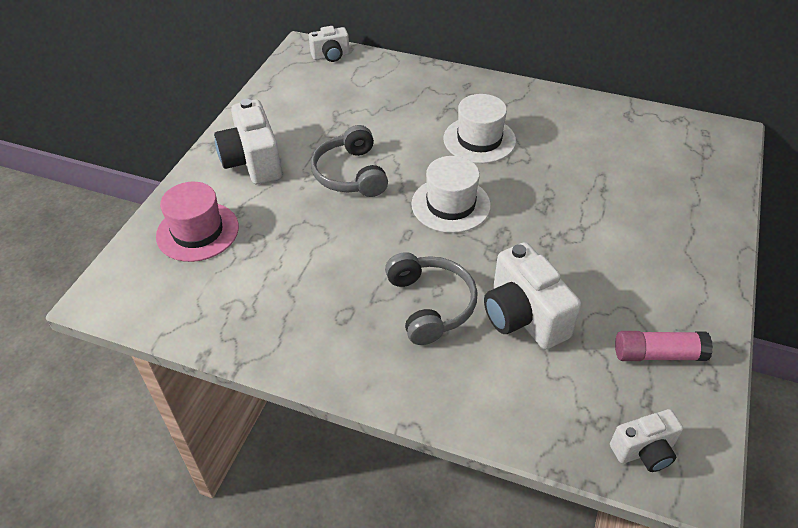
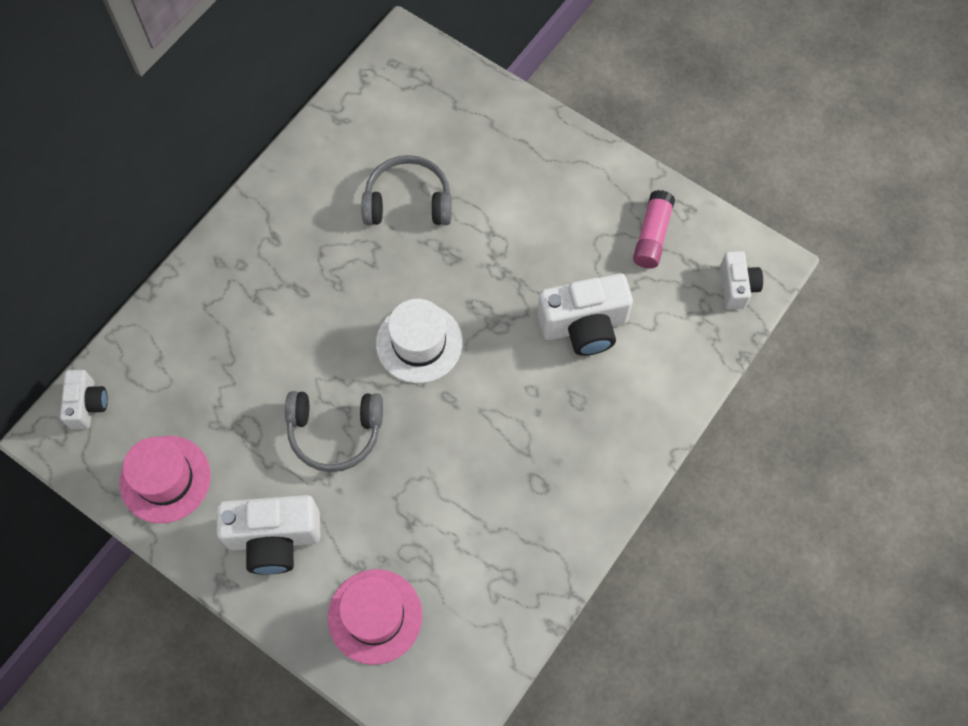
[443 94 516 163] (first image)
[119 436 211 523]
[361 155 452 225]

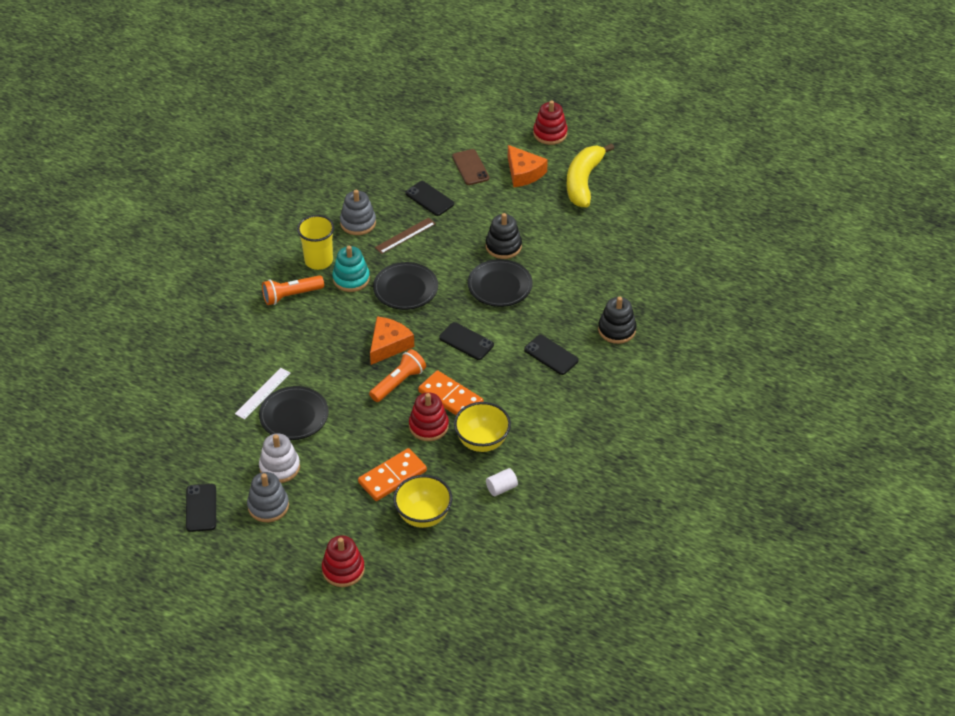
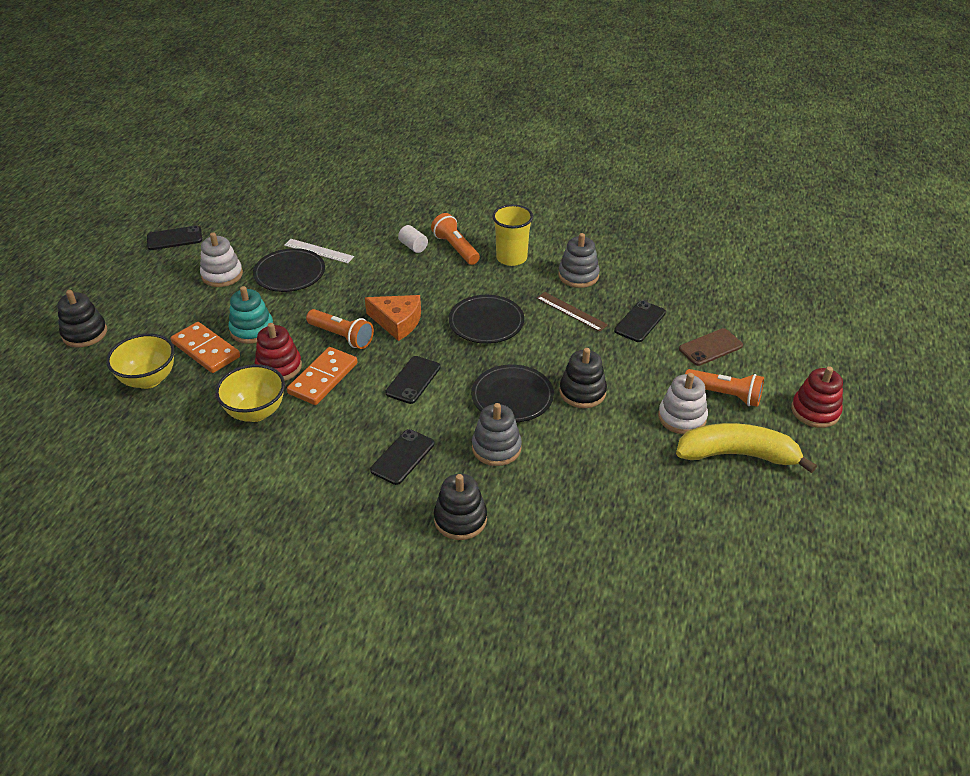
[658 373 708 434]
[472 403 522 466]
[228 286 273 344]
[398 225 428 253]
[685 369 764 407]
[57 290 107 347]

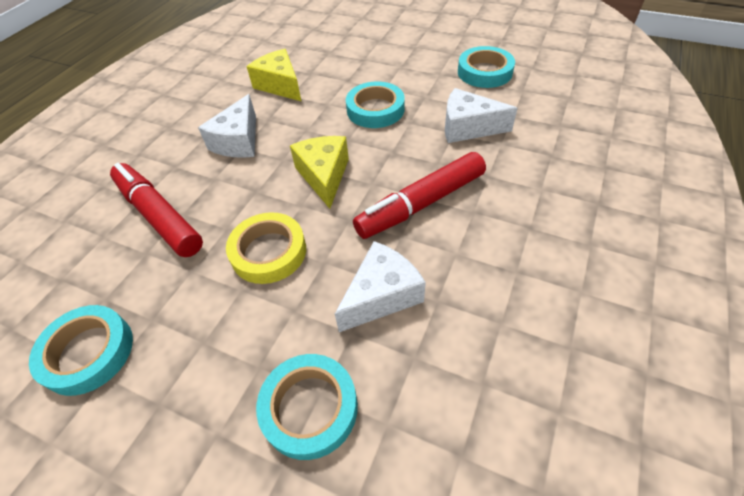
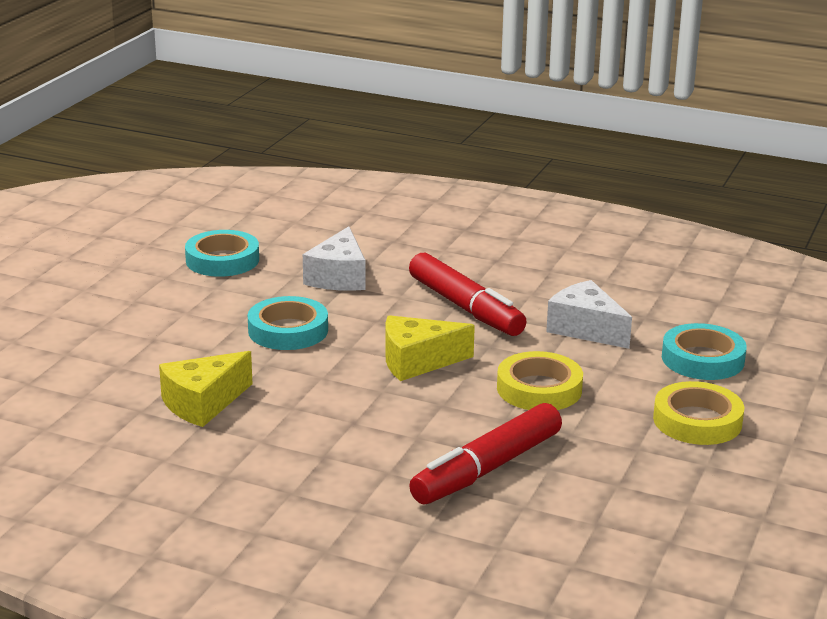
[29 305 133 396] (first image)
[198 94 256 158] (first image)
[653 381 744 445]

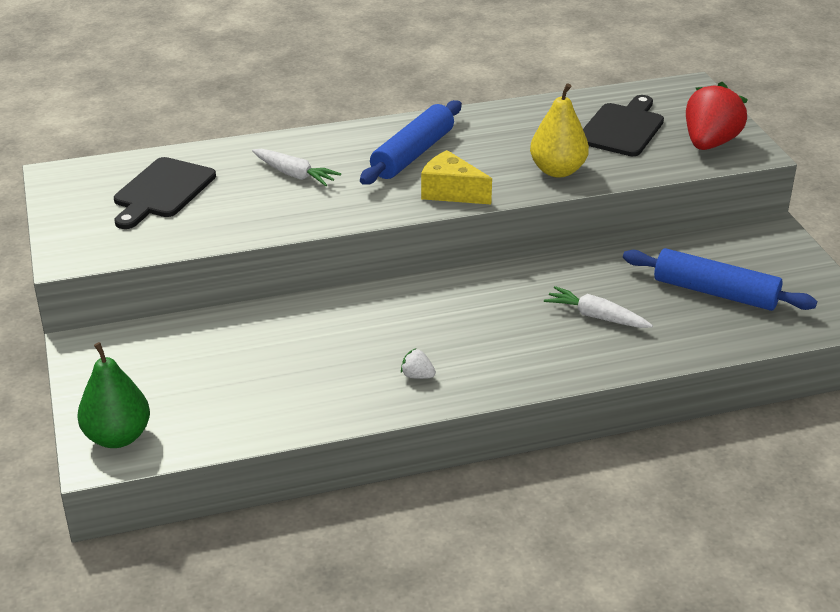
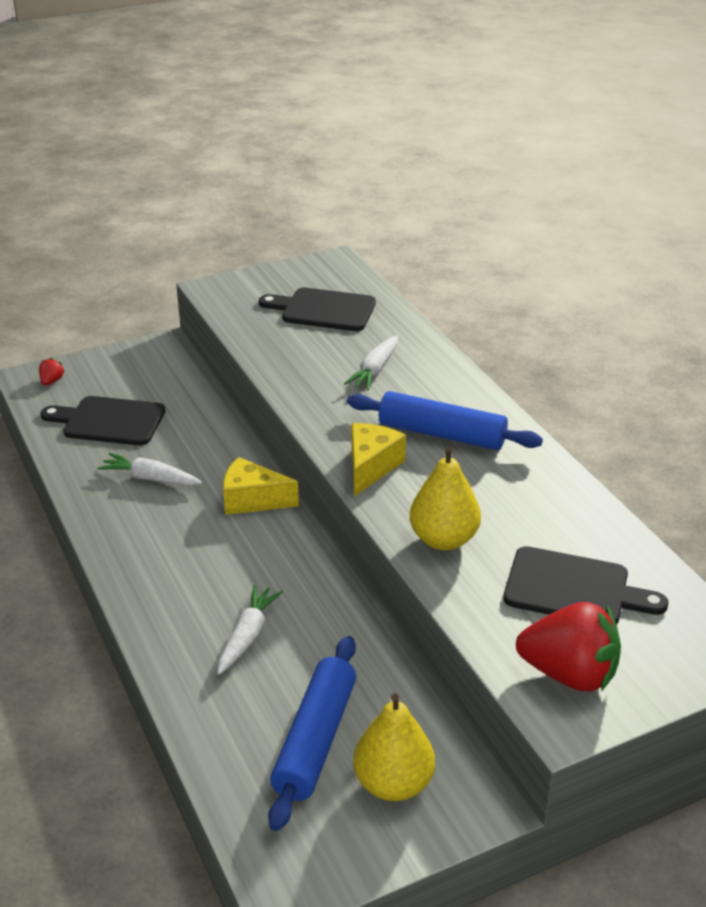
[401 348 436 379] (first image)
[40 396 166 445]
[97 453 202 485]
[223 457 299 515]
[353 693 435 801]
[39 358 65 386]

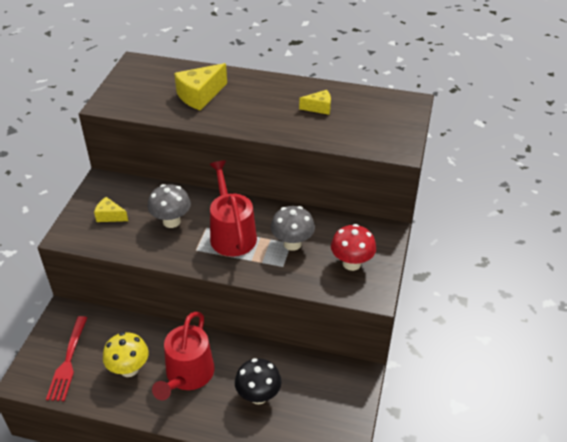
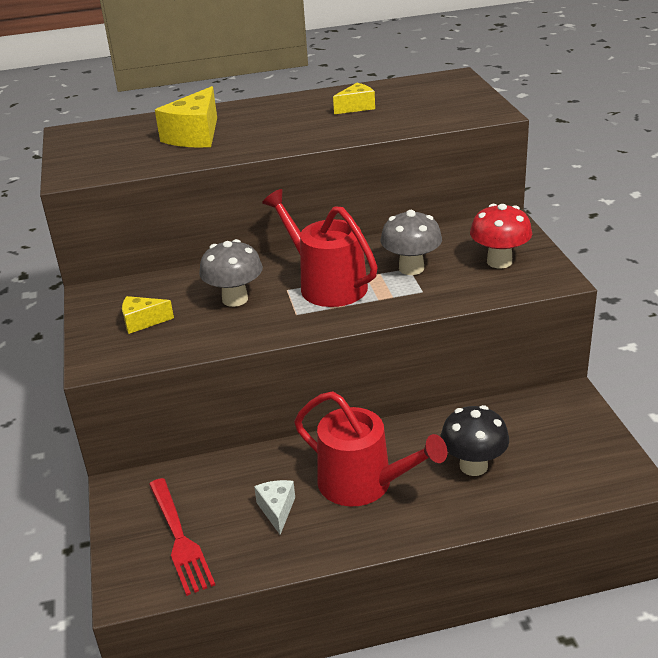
[254 480 295 535]
[294 392 447 506]

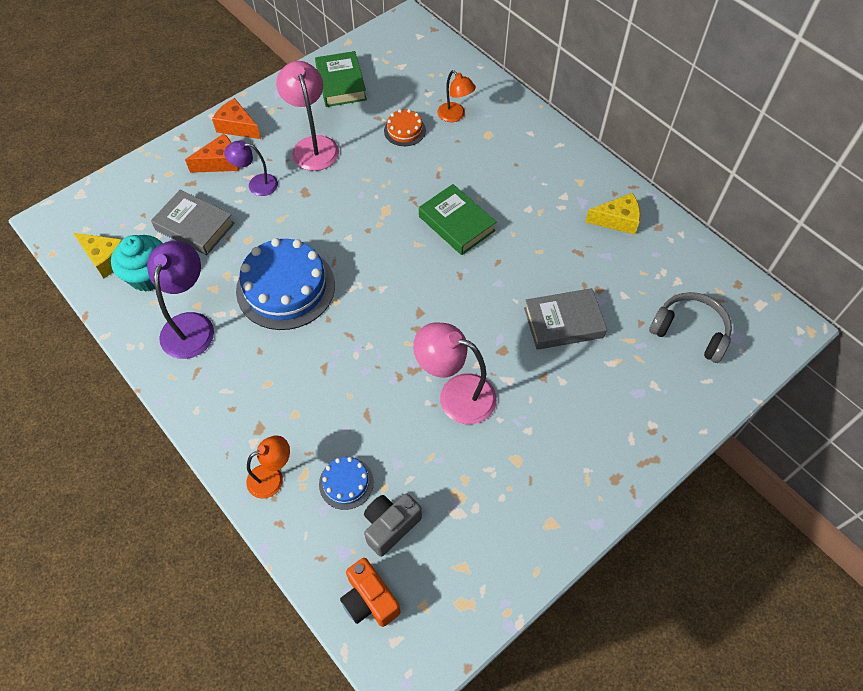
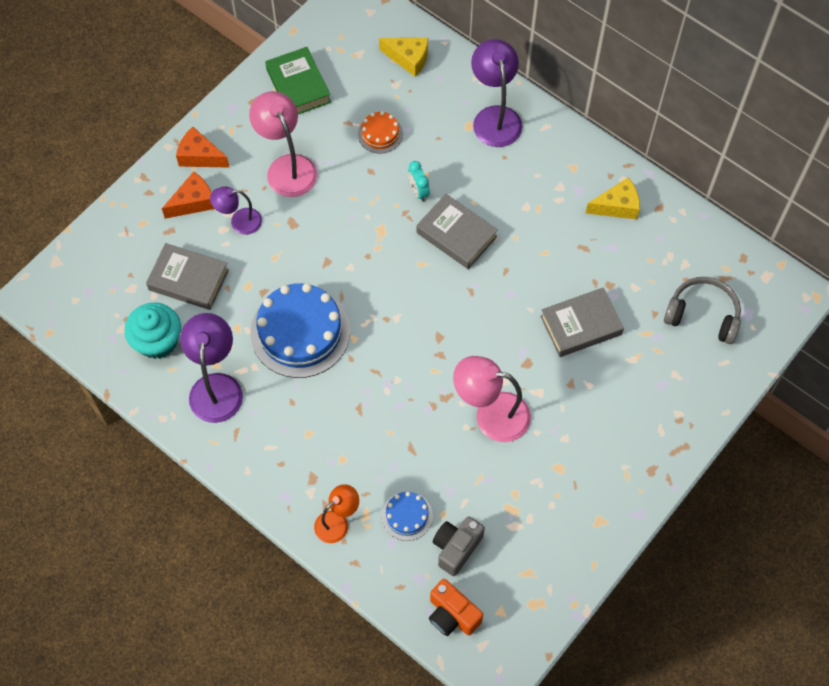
[437 70 476 122] (first image)
[408 161 430 202]
[471 39 522 147]
[379 38 428 77]
[417 194 498 269]

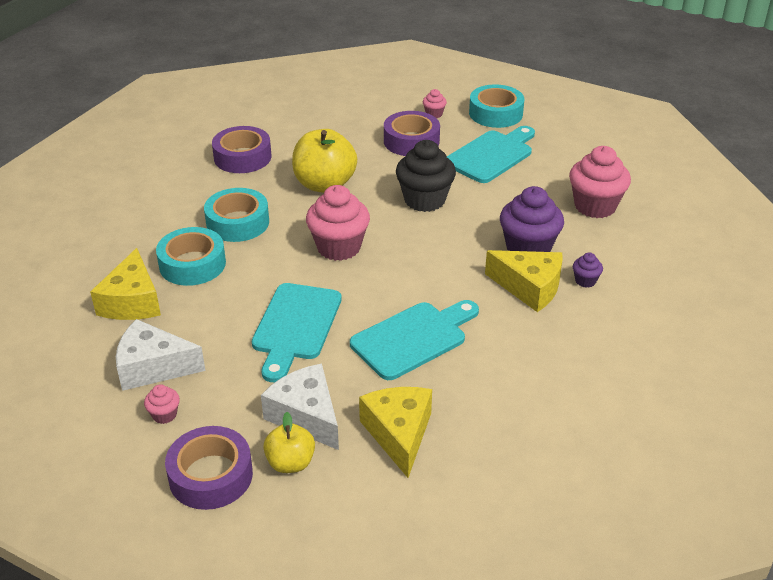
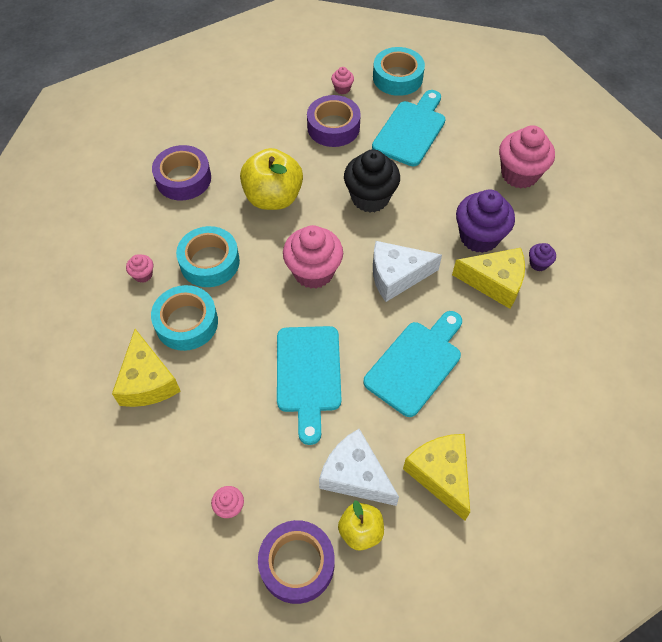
[126 255 153 283]
[373 241 442 302]

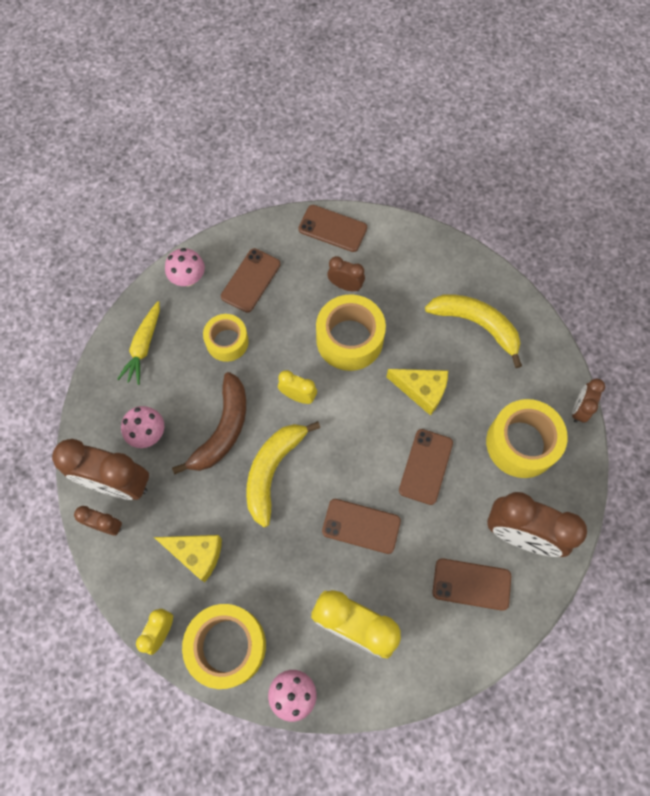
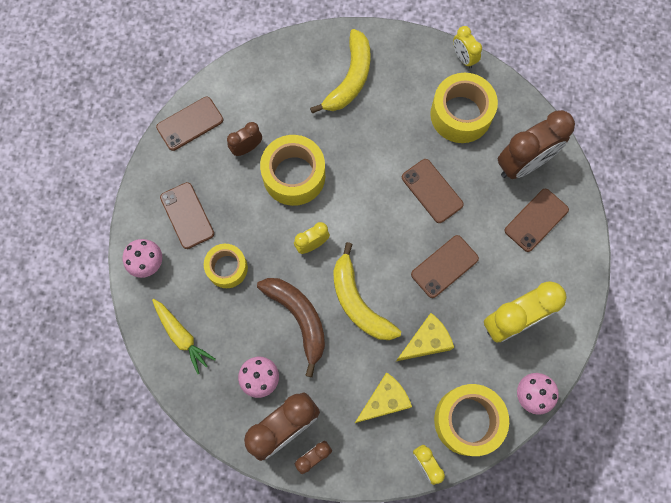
[396 313 454 361]
[453 26 482 68]
[310 29 371 114]

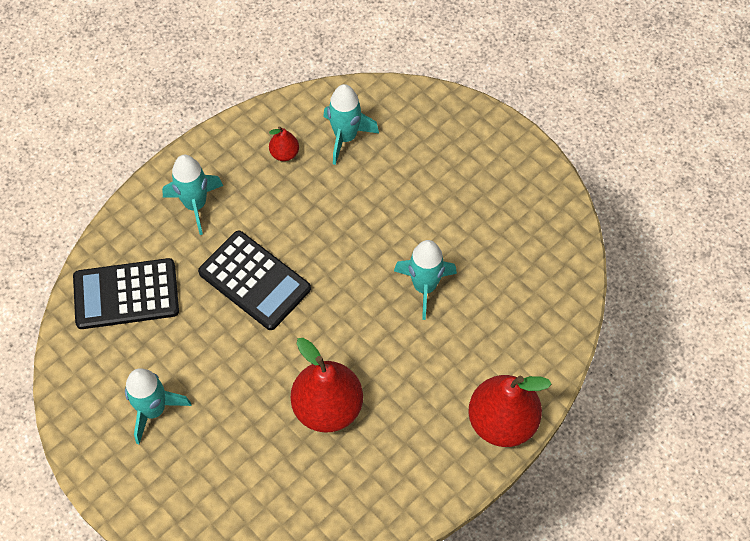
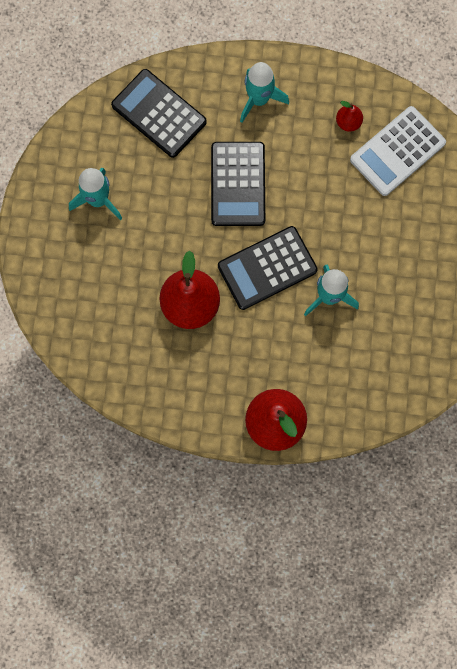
[218 226 318 310]
[350 106 446 196]

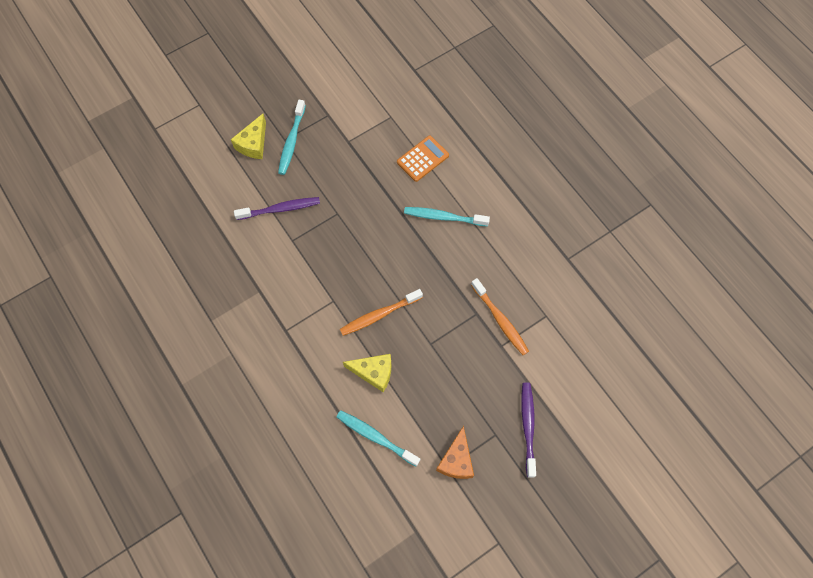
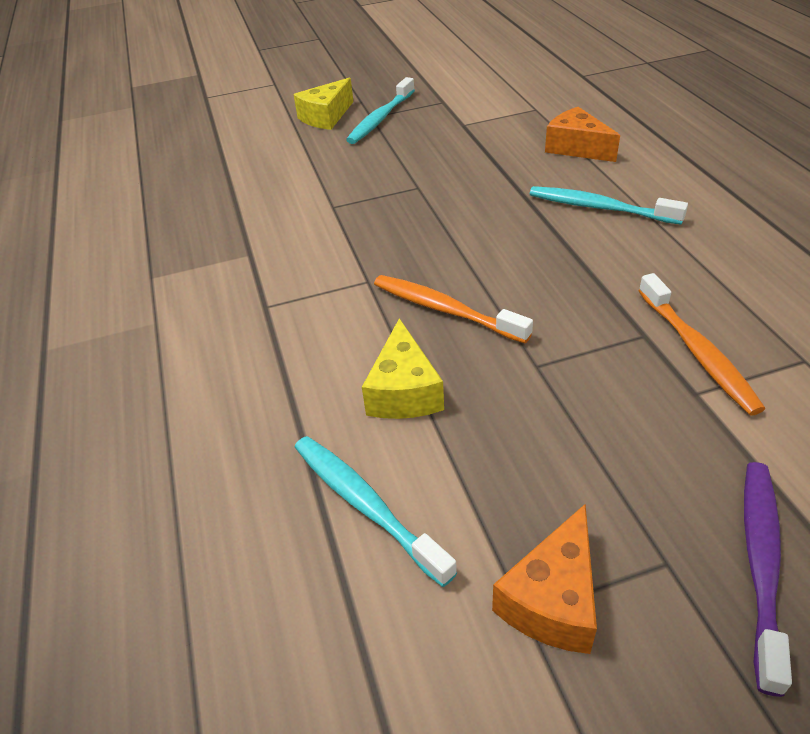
[234 197 320 220] (first image)
[545 107 620 162]
[374 275 533 343]
[362 318 444 419]

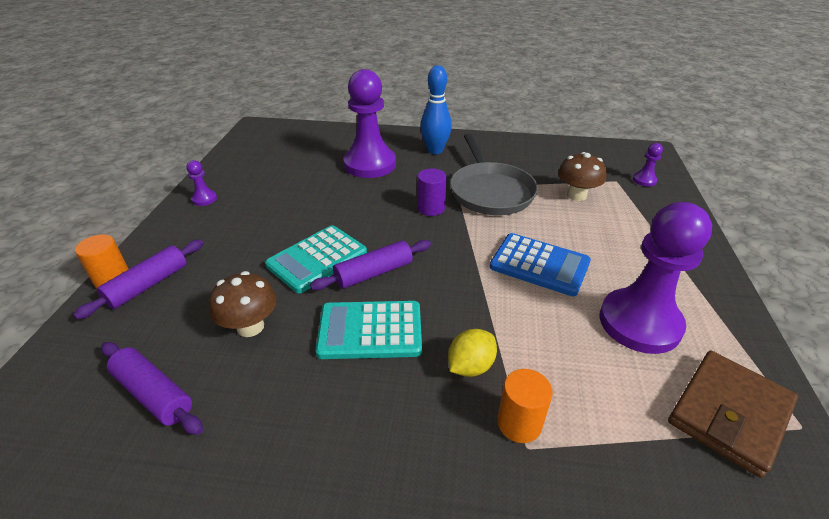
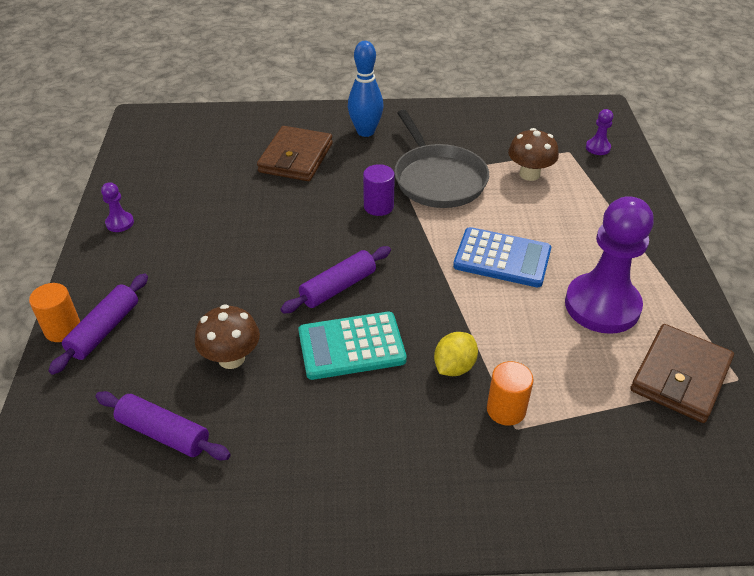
[265 225 367 293] (first image)
[257 126 333 181]

